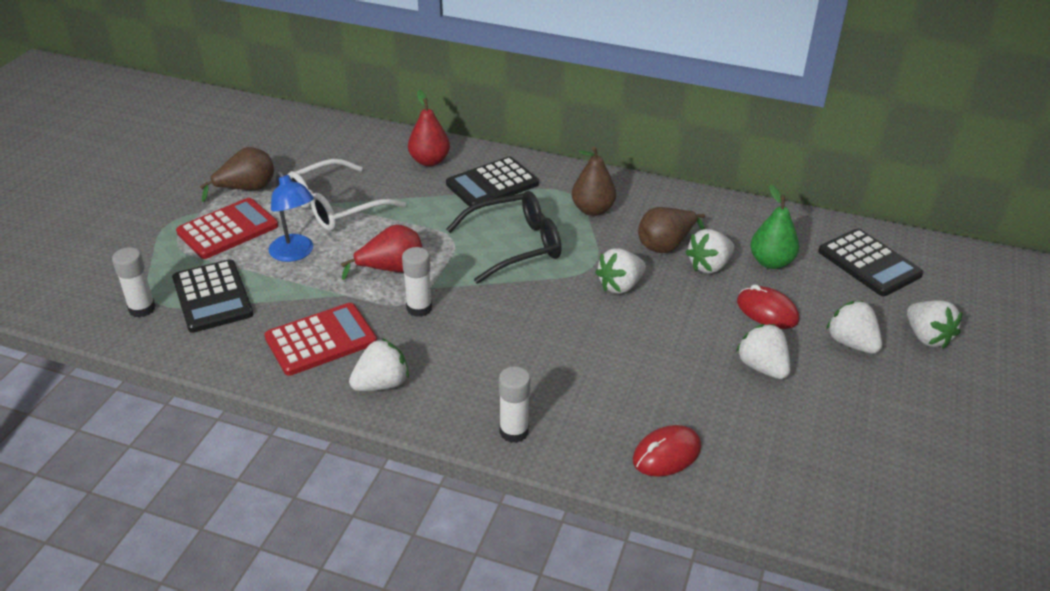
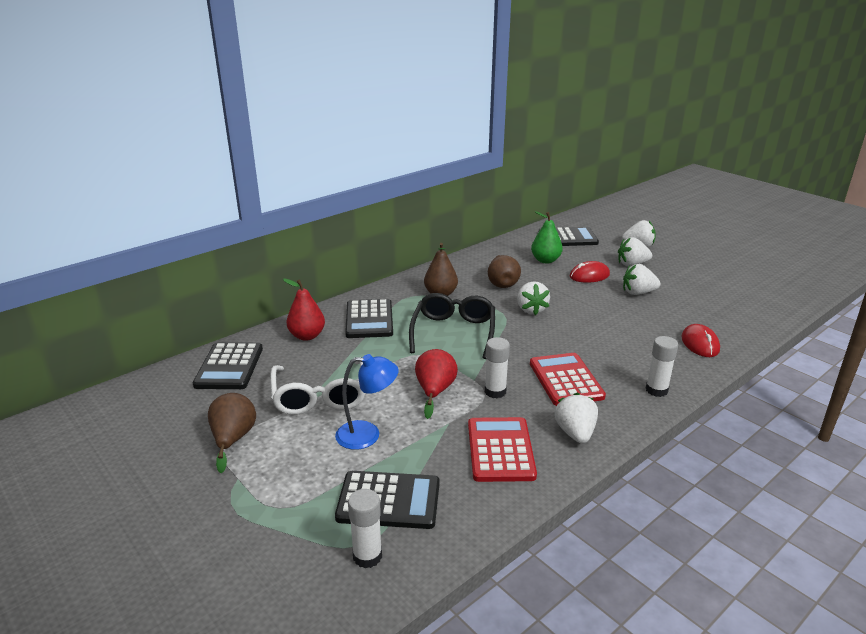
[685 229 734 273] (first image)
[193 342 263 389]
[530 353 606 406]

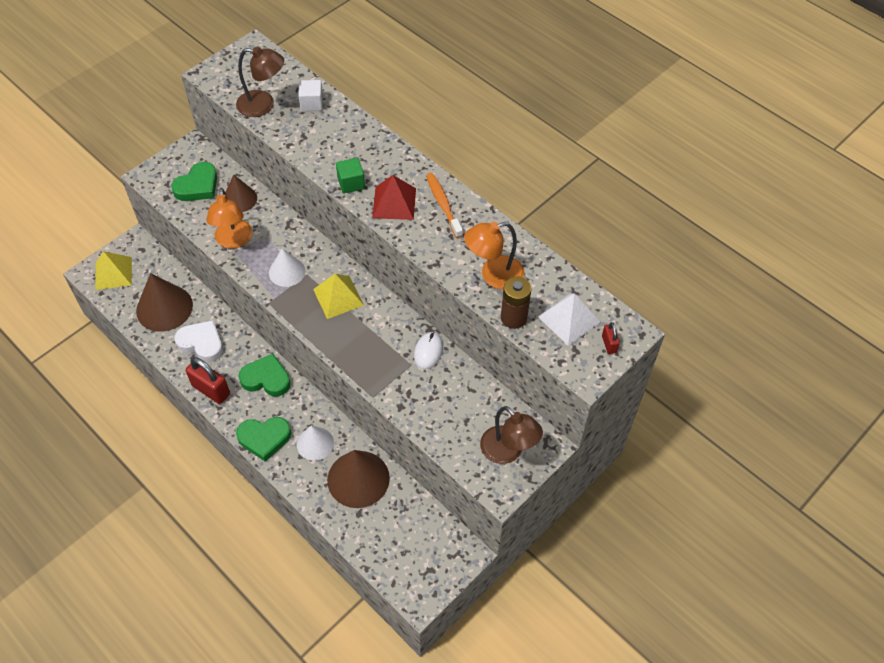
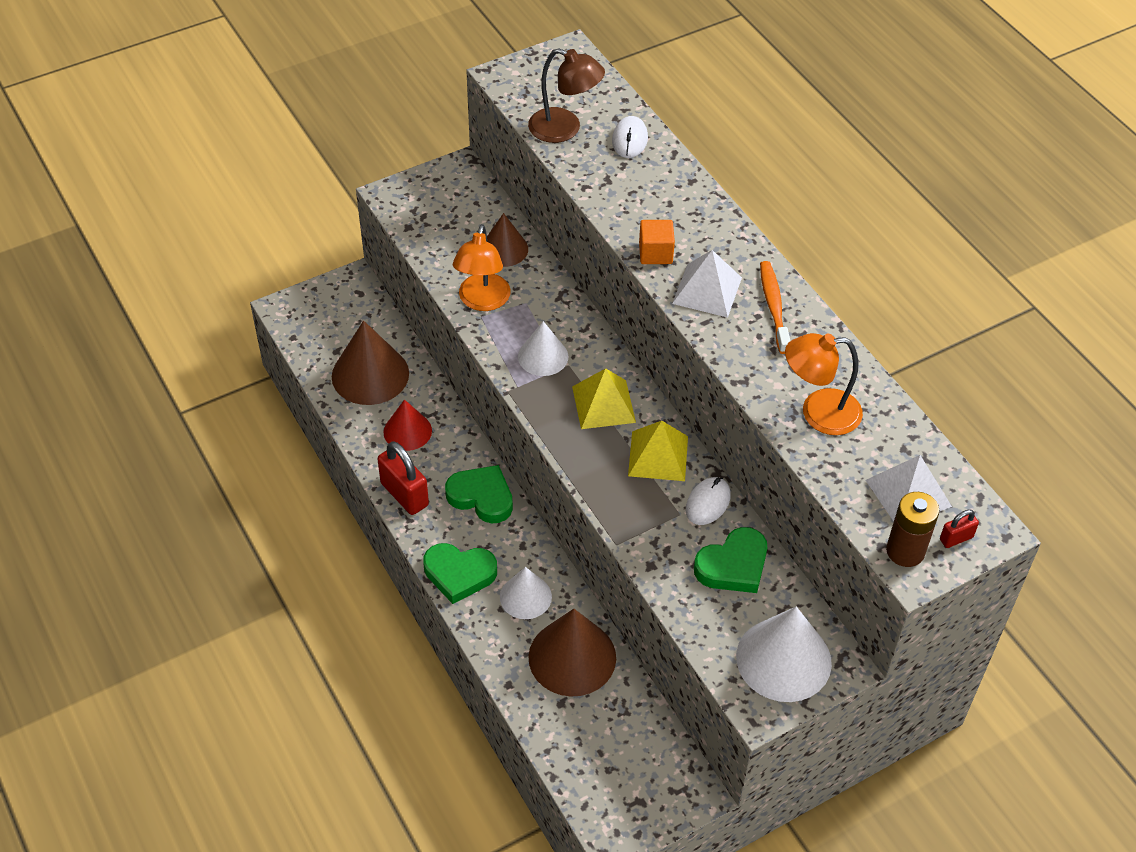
[628 421 688 481]
[694 527 767 593]
[886 492 939 567]
[383 399 432 451]
[612 116 648 158]
[736 607 832 702]
[639 220 675 264]
[672 250 742 318]
[940 509 979 548]

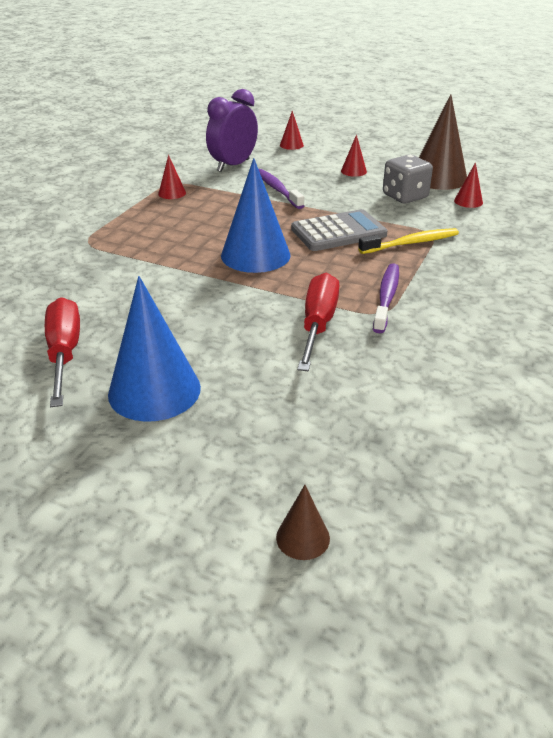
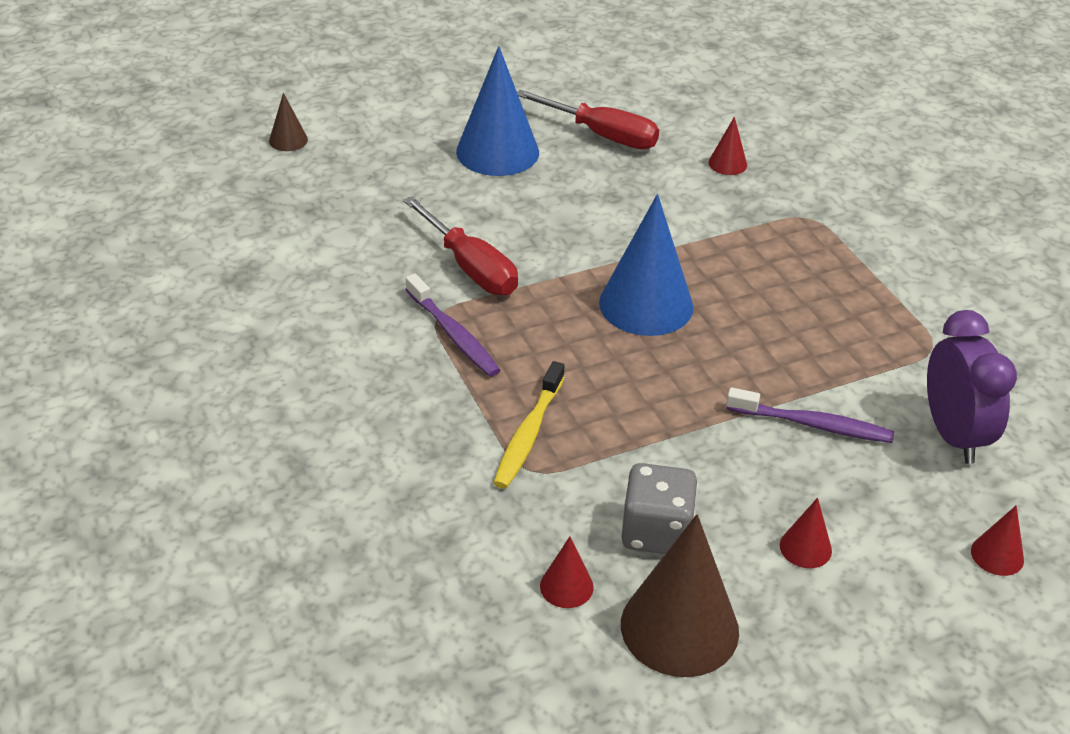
[291 209 388 251] (first image)
[708 117 747 175]

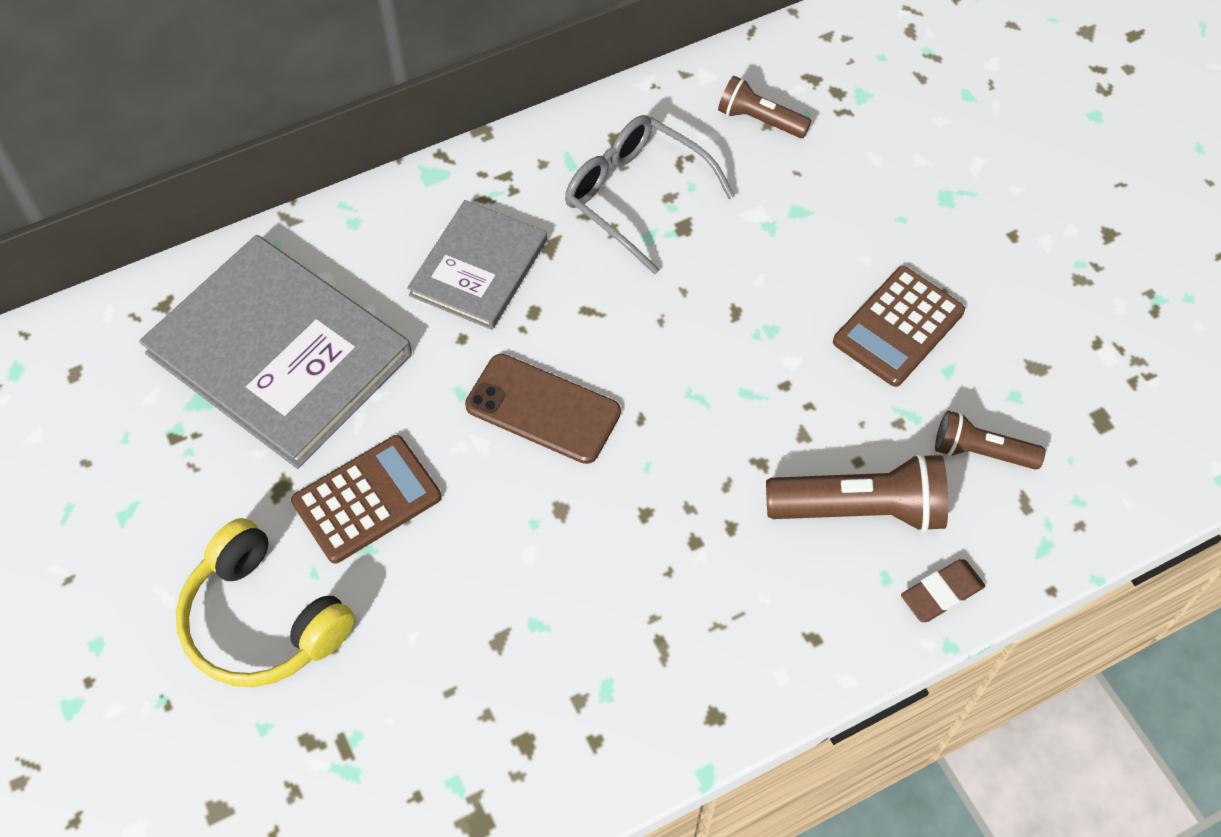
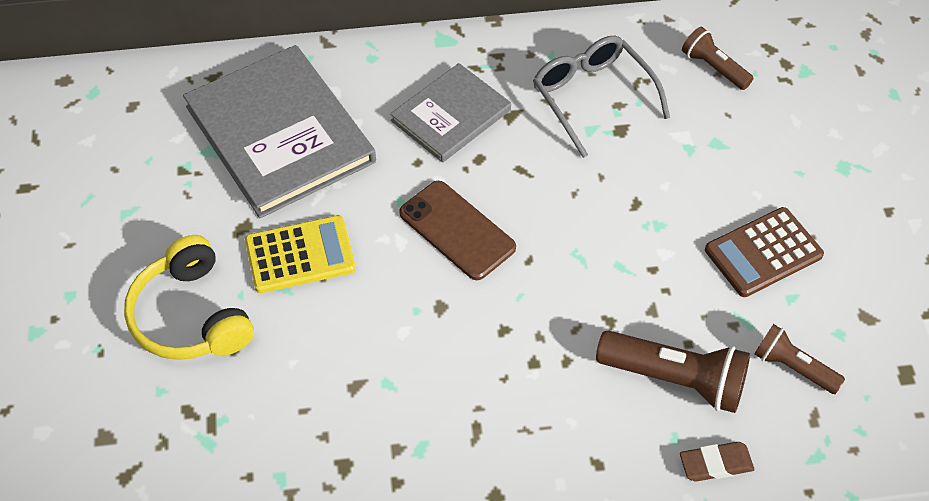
[245 215 356 293]

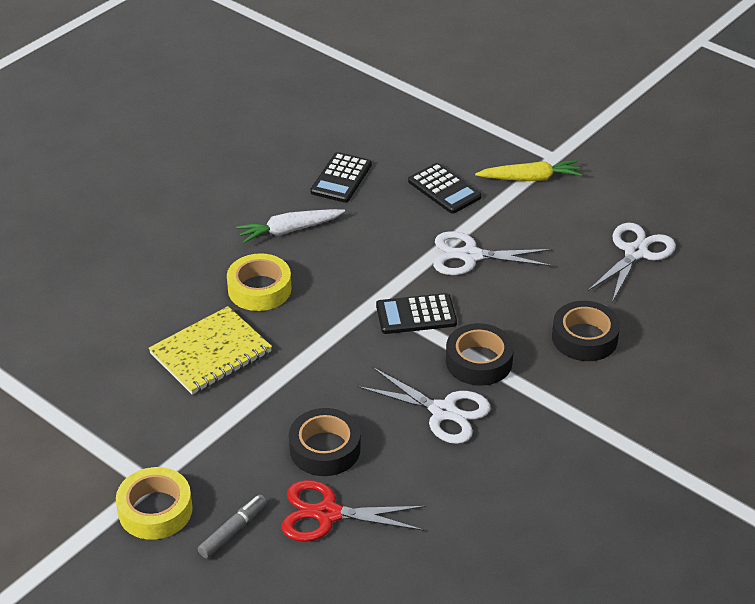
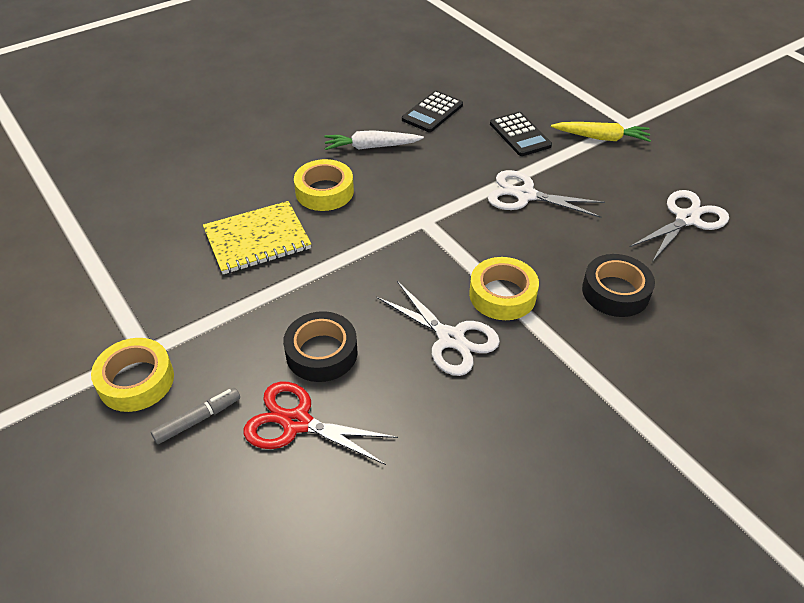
[376 293 457 334] (first image)
[469 257 539 320]

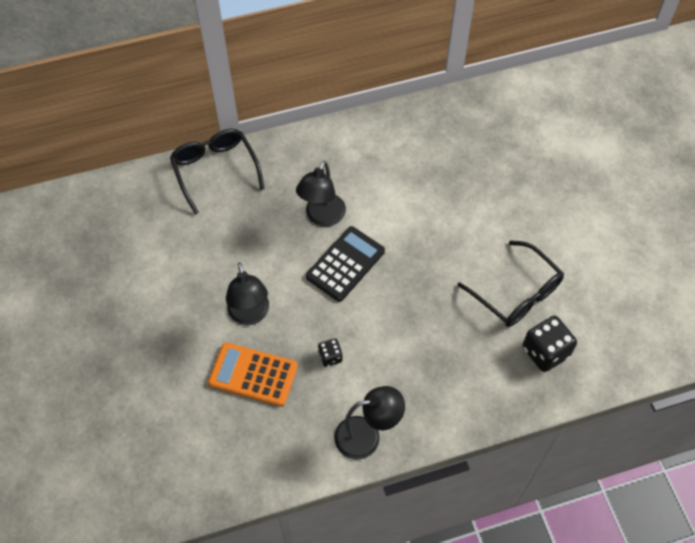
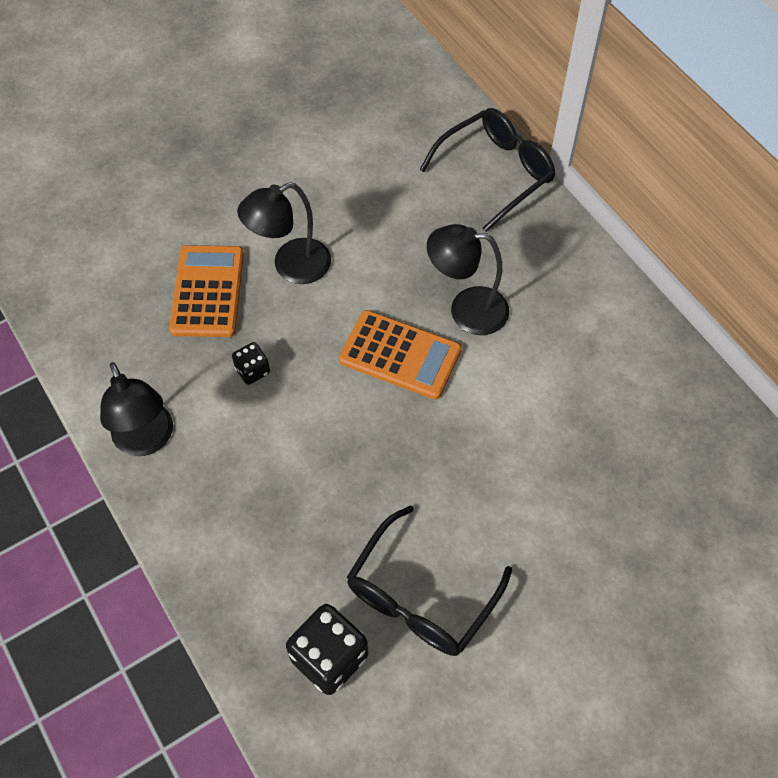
[339 310 462 399]

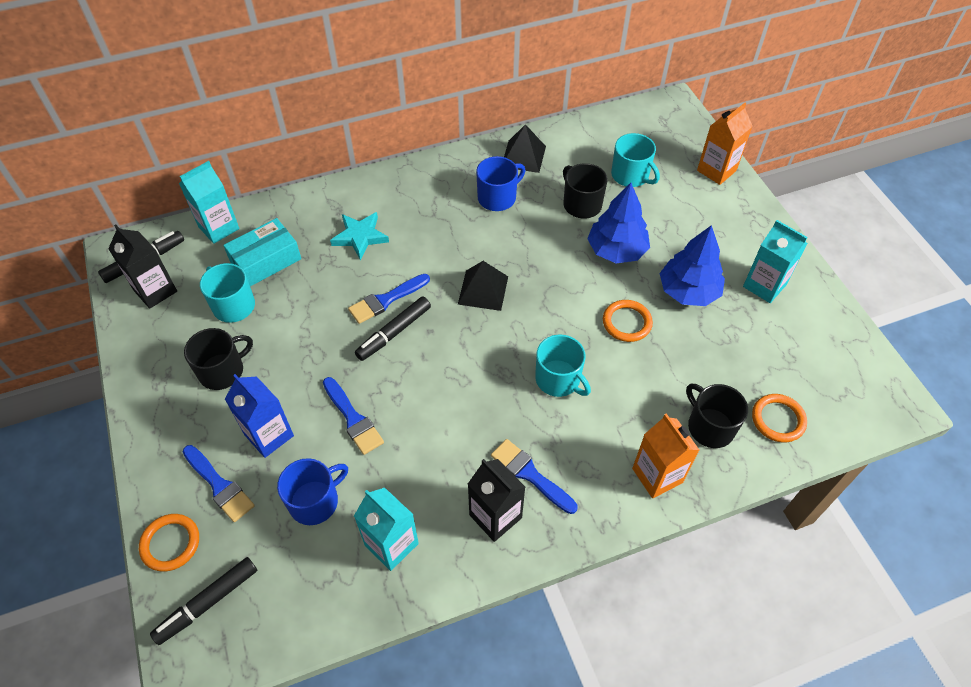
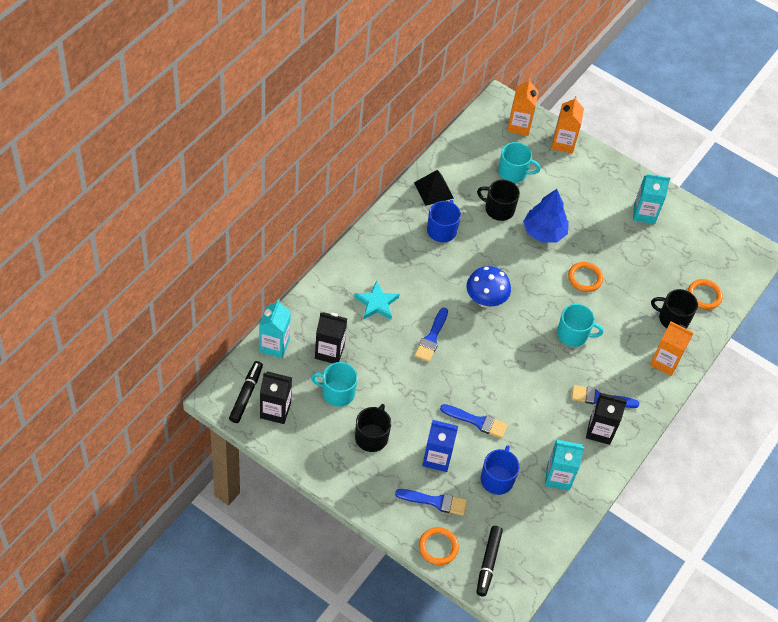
[355 296 431 361] (first image)
[660 225 725 306] (first image)
[507 78 538 136]
[315 312 347 363]
[466 266 511 308]

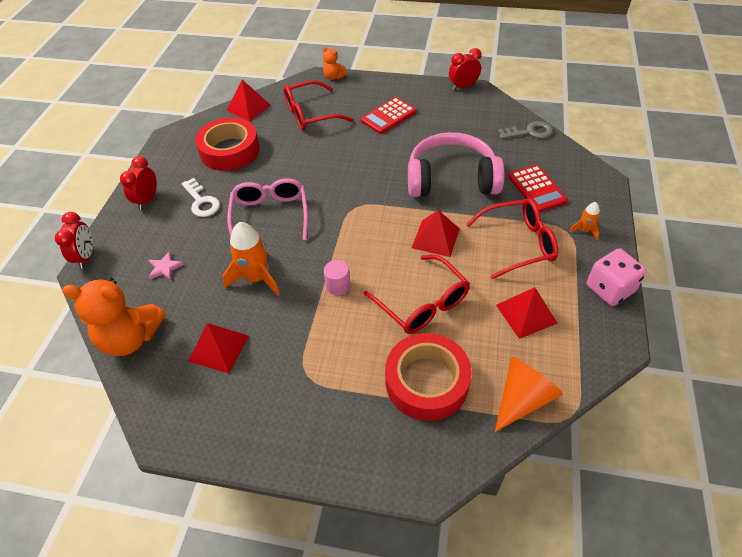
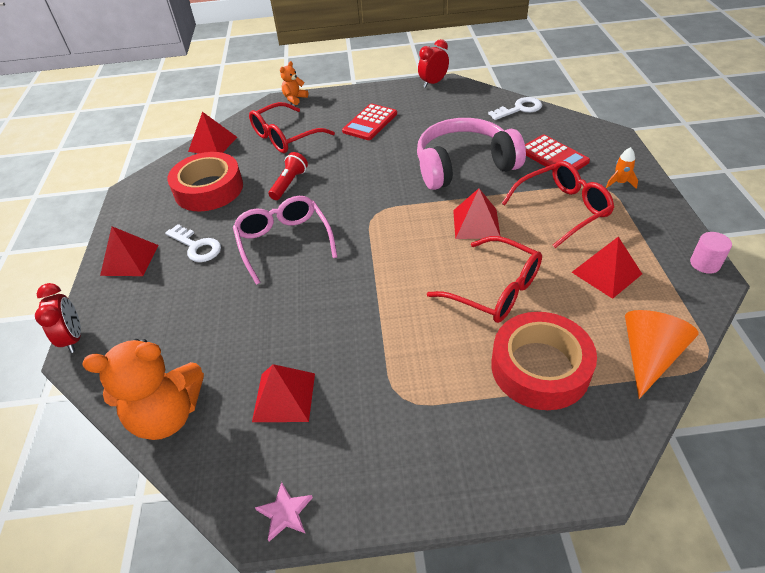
[222 222 280 296] (first image)
[587 249 647 306] (first image)
[269 152 308 200]
[255 482 313 542]
[690 232 732 274]
[100 227 158 276]
[488 97 542 120]
[280 61 308 105]

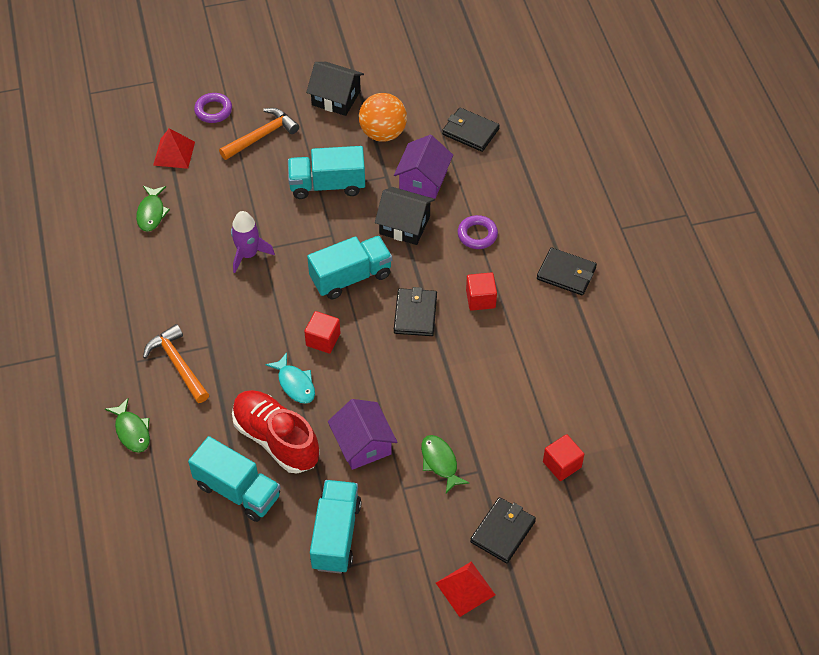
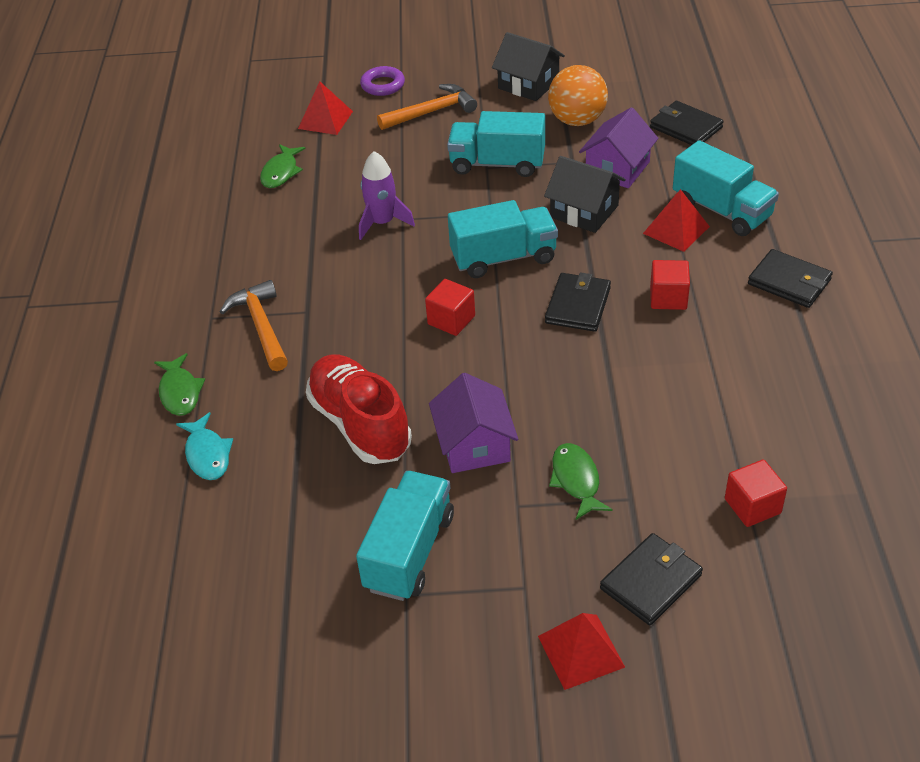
[673 140 779 236]
[176 412 233 480]
[643 189 710 252]

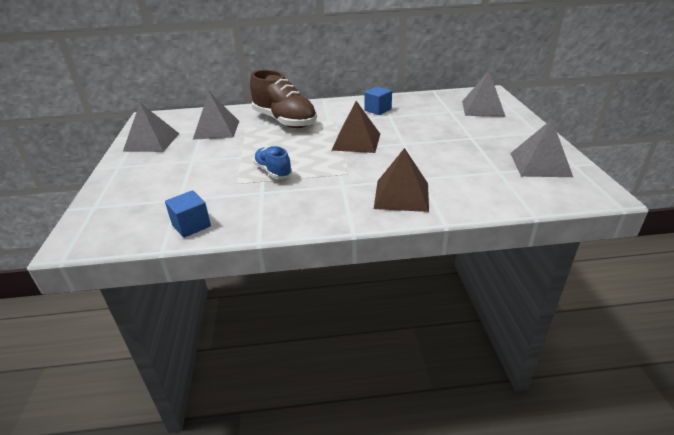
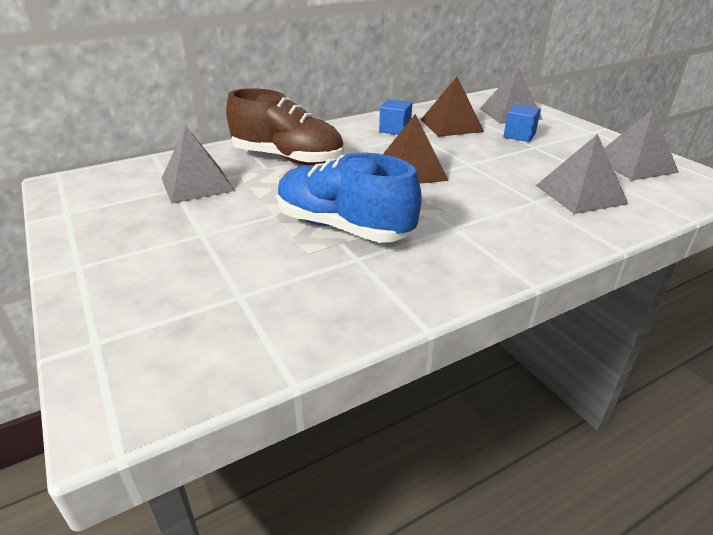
[536 134 628 214]
[504 104 541 142]
[421 77 484 137]
[277 153 422 243]

